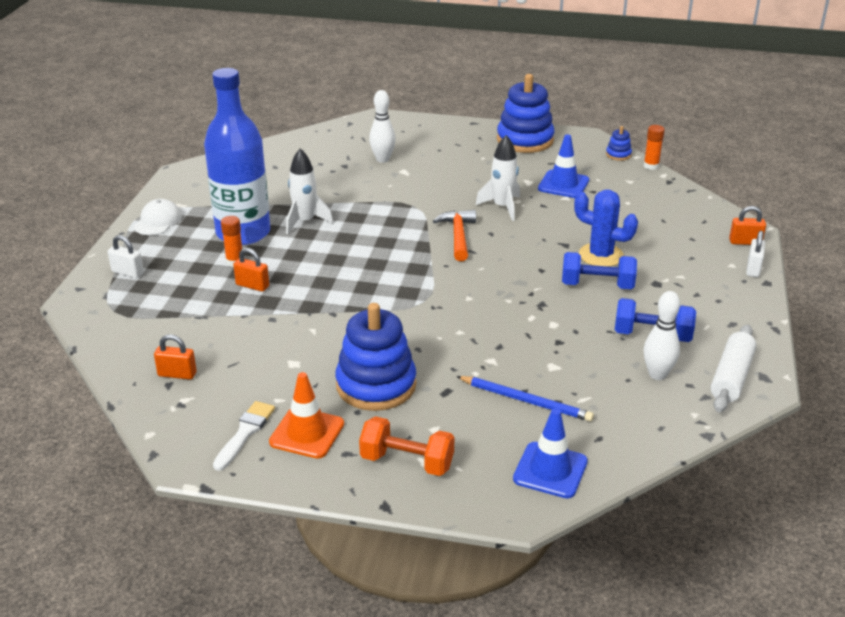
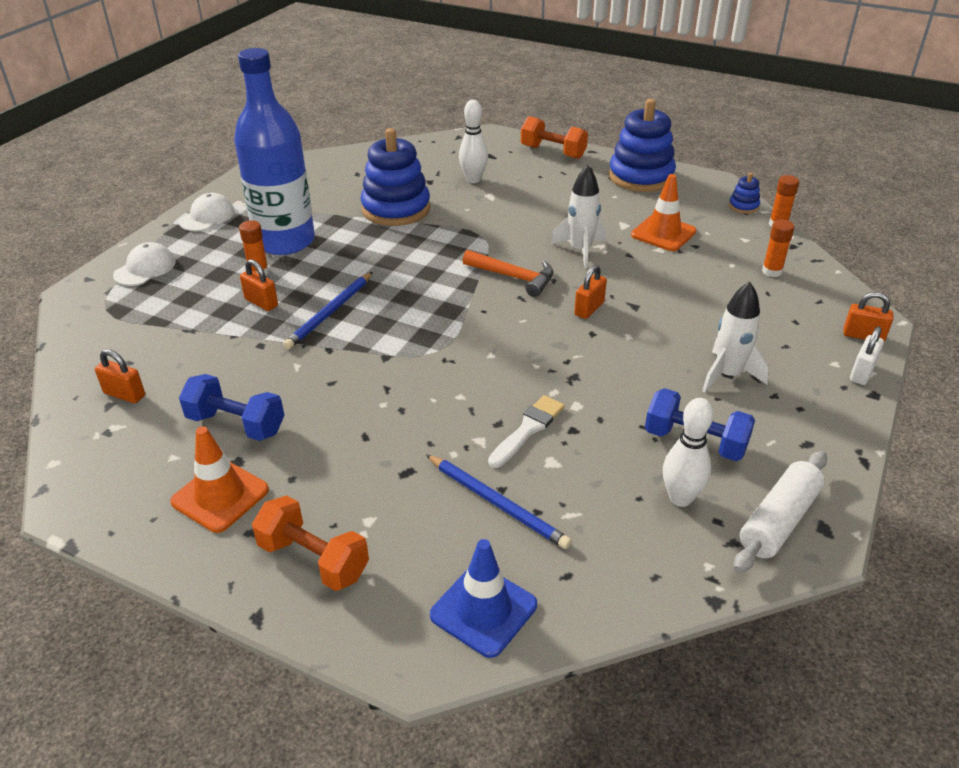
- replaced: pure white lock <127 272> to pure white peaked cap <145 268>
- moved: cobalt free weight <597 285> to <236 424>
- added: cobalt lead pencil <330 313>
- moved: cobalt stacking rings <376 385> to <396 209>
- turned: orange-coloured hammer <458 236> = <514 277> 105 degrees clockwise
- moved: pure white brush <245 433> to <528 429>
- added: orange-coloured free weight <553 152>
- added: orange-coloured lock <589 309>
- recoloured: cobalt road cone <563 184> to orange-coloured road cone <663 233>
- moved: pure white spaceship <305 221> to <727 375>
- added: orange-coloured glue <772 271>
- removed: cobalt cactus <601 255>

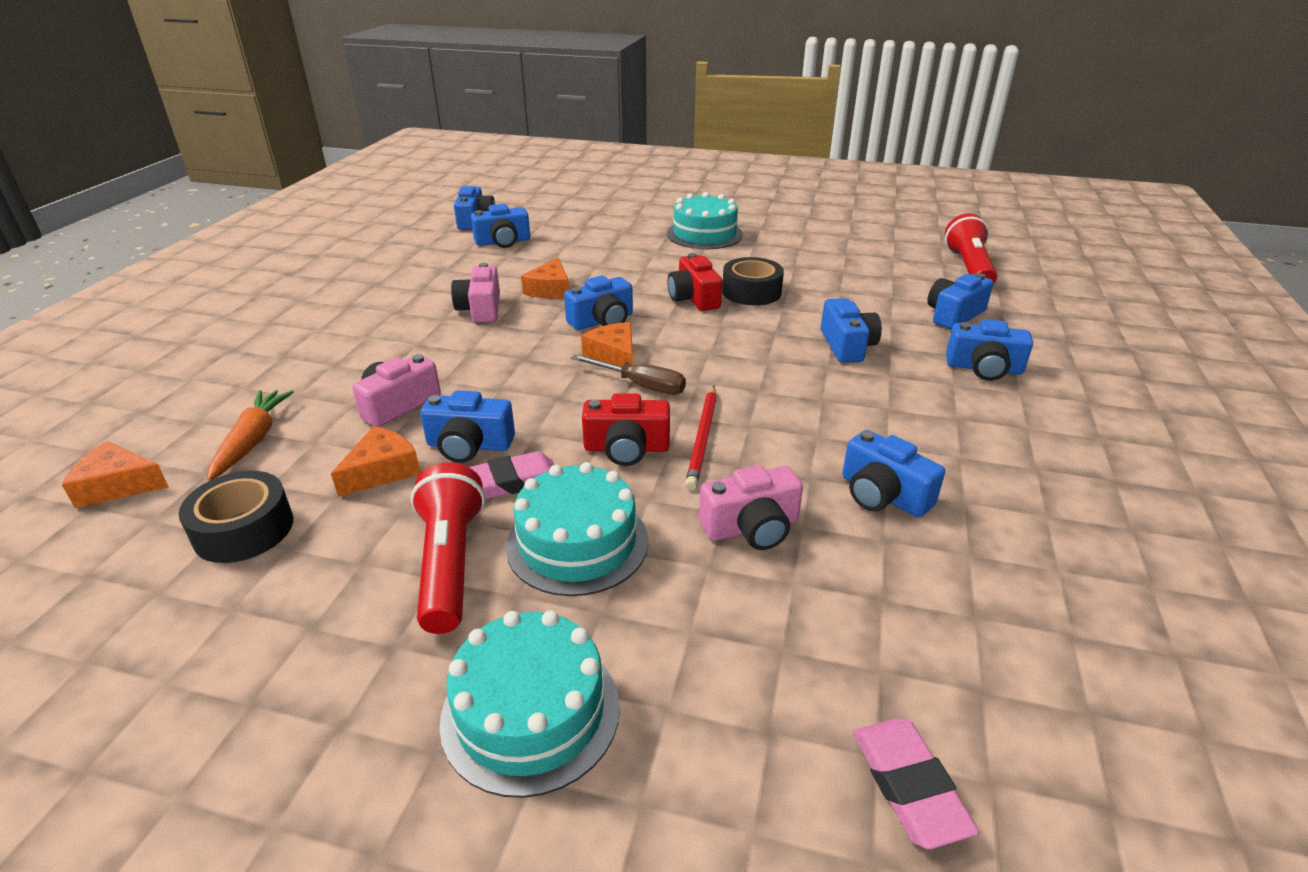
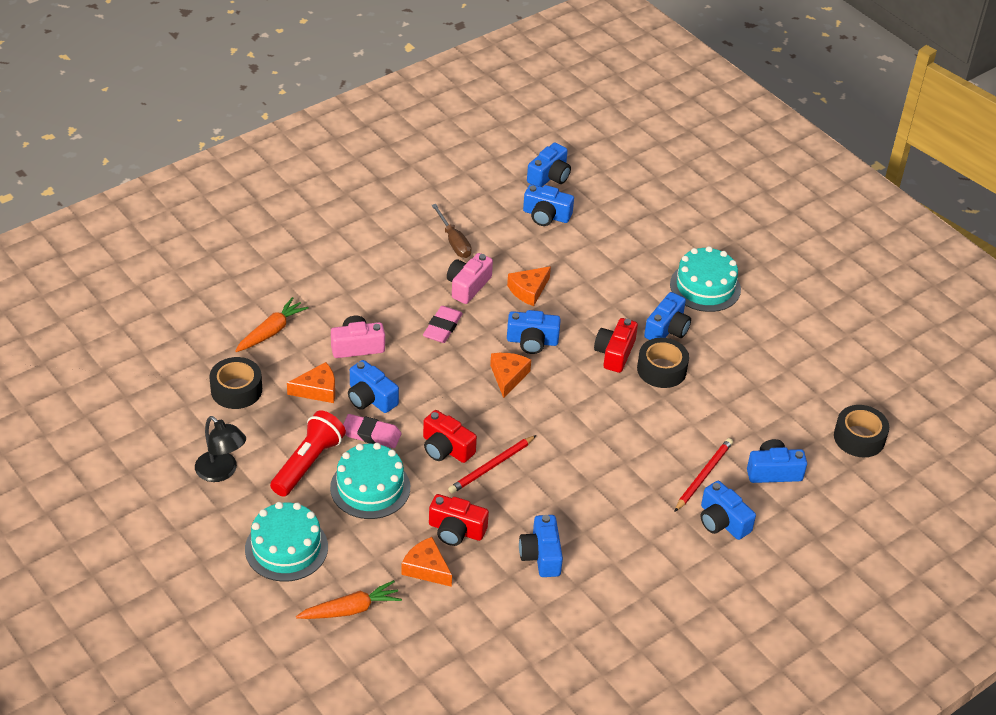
- added: black reading lamp <221 472>
- added: orange-coloured root vegetable <350 609>
- moved: orange-coloured cheese wedge <118 485> to <426 568>
- moved: rose-pink gum eraser <909 785> to <442 327>
- recoloured: rose-pink photo camera <751 527> to red photo camera <456 530>
- moved: brown hand screwdriver <640 385> to <454 242>
- moved: cobalt photo camera <847 346> to <667 329>
- added: red lead pencil <703 476>
- replaced: red pocket torch <968 268> to black sticky tape <859 438>

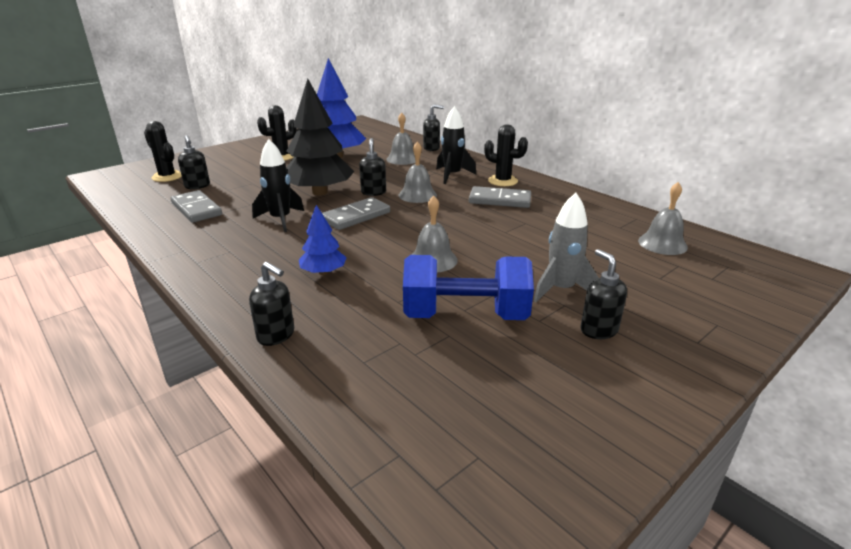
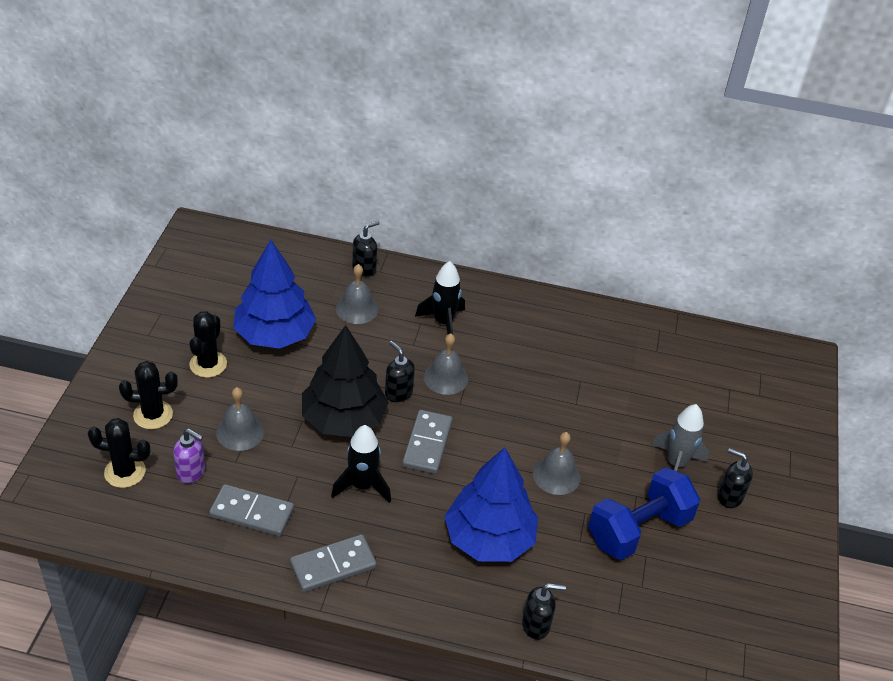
- moved: black cactus <502 181> to <153 415>
- recoloured: black soap dispenser <197 186> to royal purple soap dispenser <191 472>
- moved: grey hand bell <662 244> to <240 432>
- moved: grey domino <500 200> to <333 565>
- resized: cobalt toy tree <323 272> = <489 538> x2.00

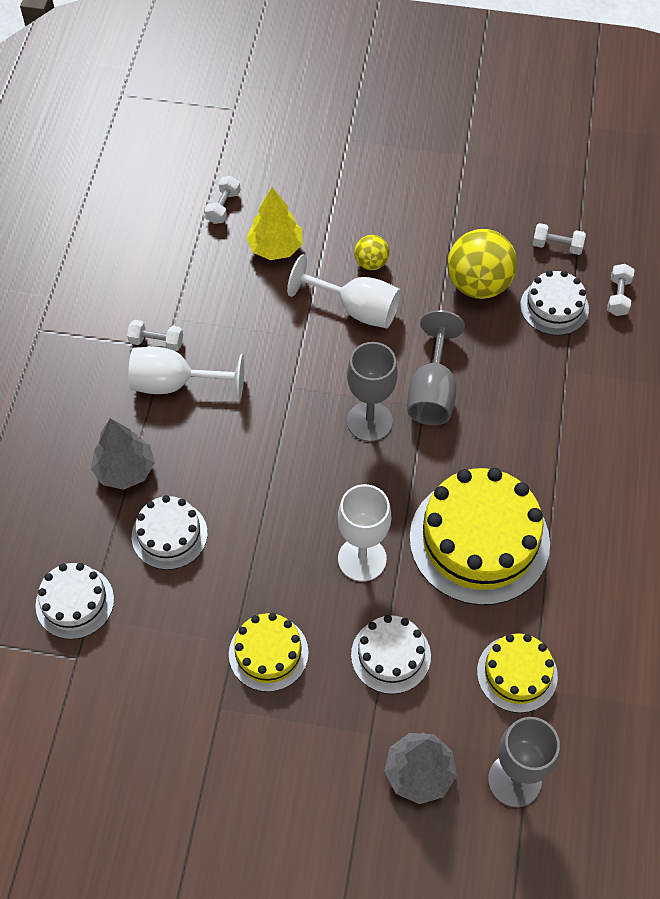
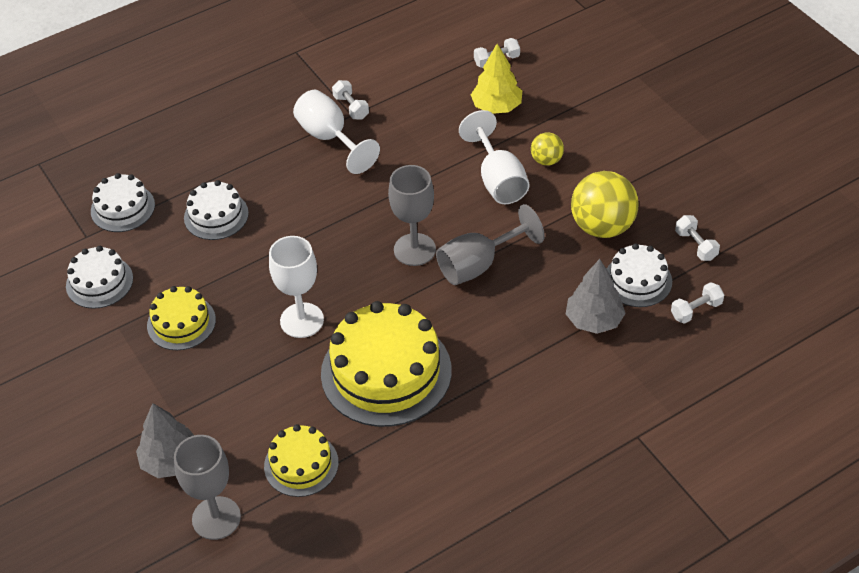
- moved: pure white cake <390 655> to <99 282>
- moved: grey toy tree <125 470> to <594 320>

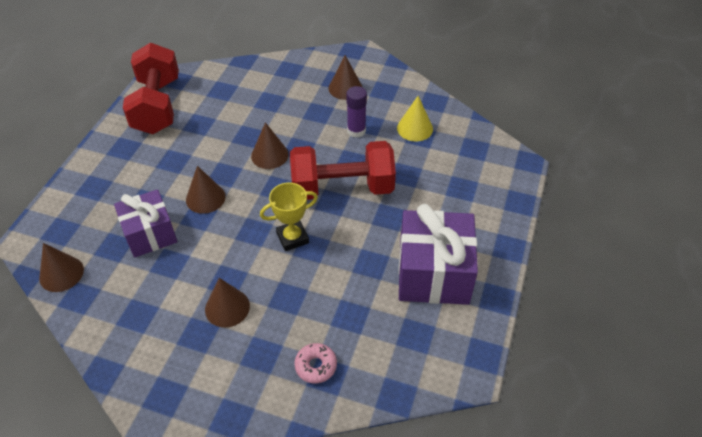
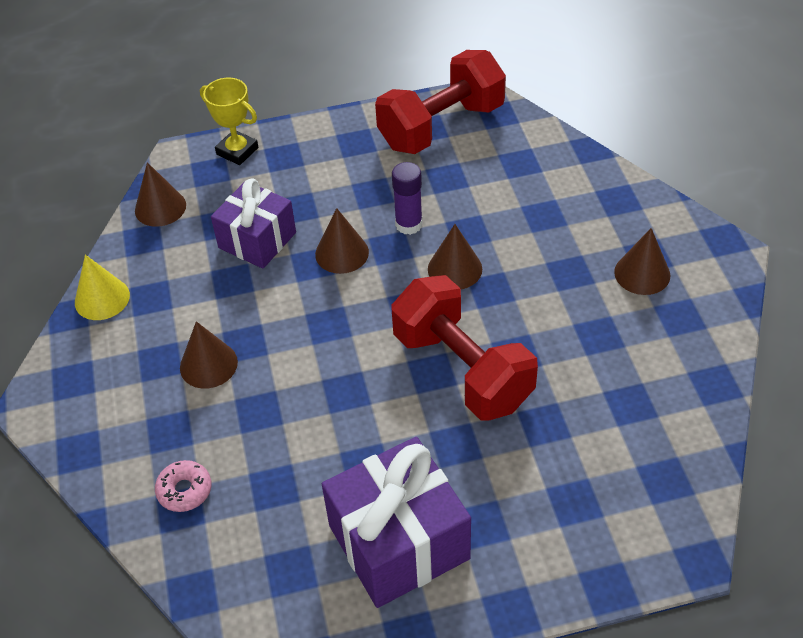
- moved: yellow solid cone <414 128> to <102 298>
- moved: yellow trophy <292 238> to <237 151>
- moved: royal purple glue <356 131> to <408 224>

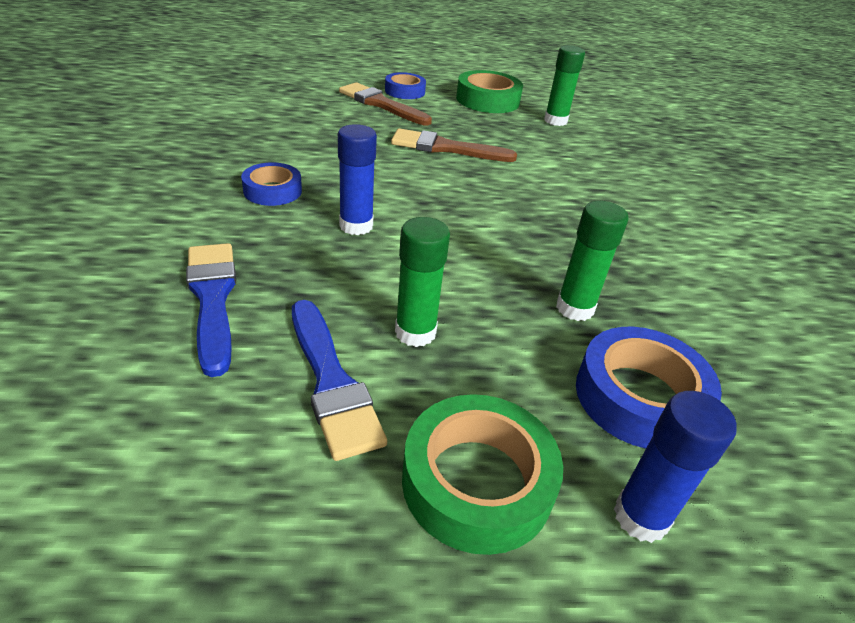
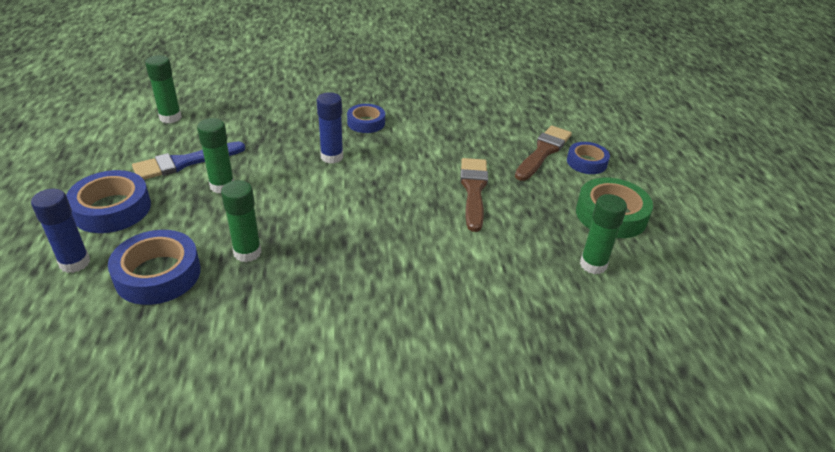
- recoloured: leaf-green sticky tape <477 481> to cobalt sticky tape <112 209>
- added: leaf-green glue <170 117>
- removed: cobalt brush <212 298>

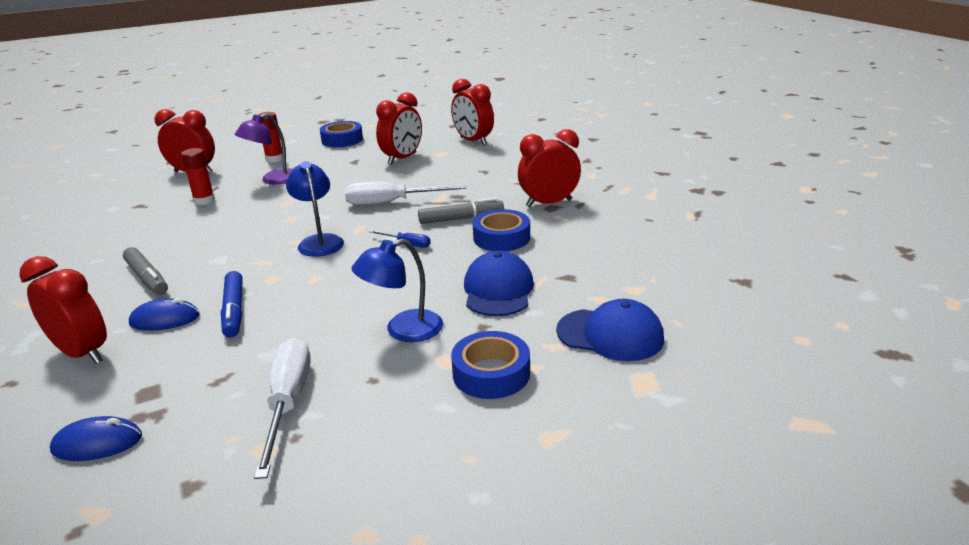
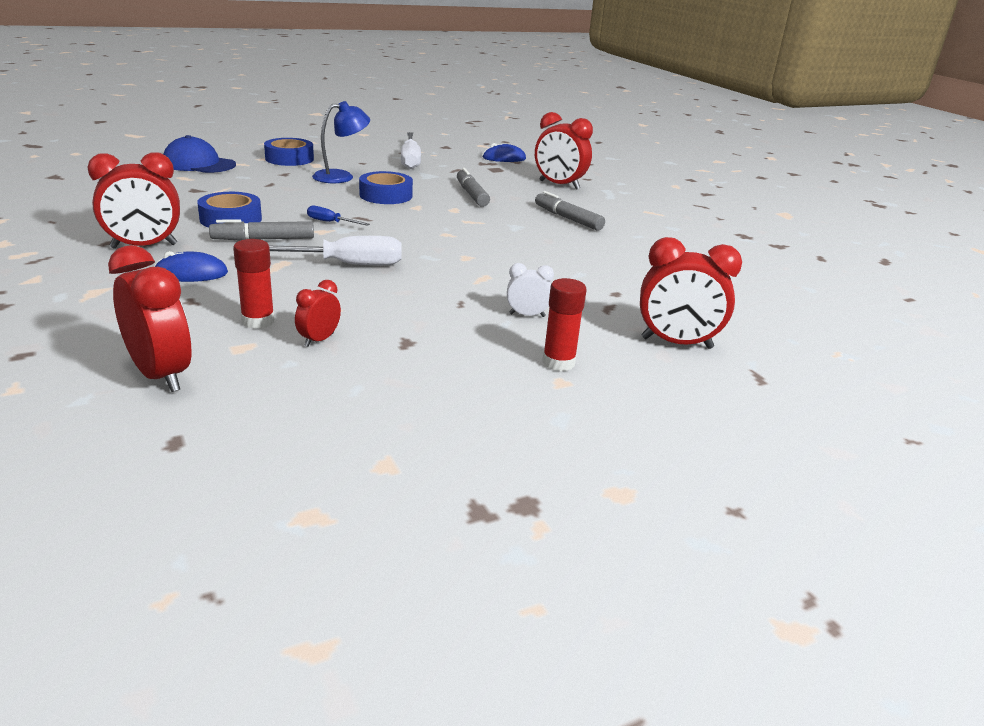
- moved: cobalt computer mouse <165 319> to <191 274>
- moved: red glue <204 200> to <258 321>
- resized: red alarm clock <402 159> = <319 340> x0.53
- moved: cobalt sticky tape <342 140> to <386 195>
- recoloured: cobalt felt pen <234 311> to grey felt pen <471 194>
- replaced: royal purple reading lamp <273 180> to pure white alarm clock <527 315>
- removed: cobalt reading lamp <319 241>
- removed: cobalt peaked cap <498 290>

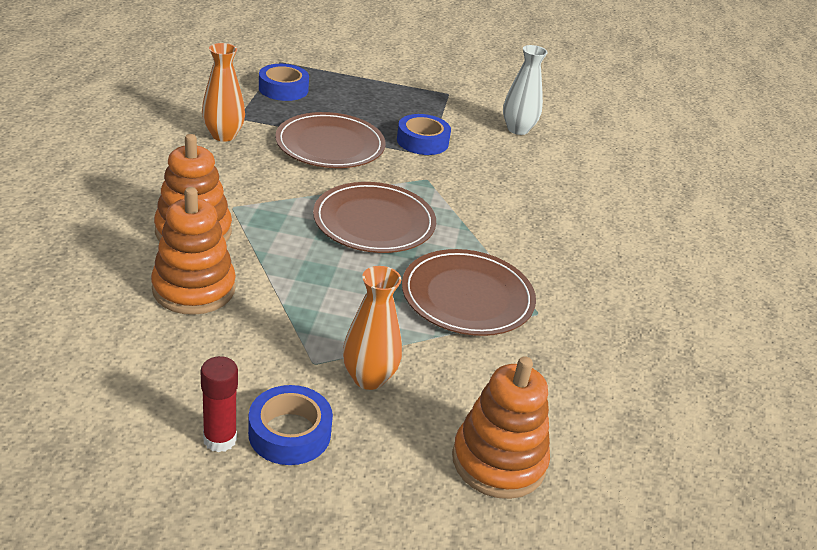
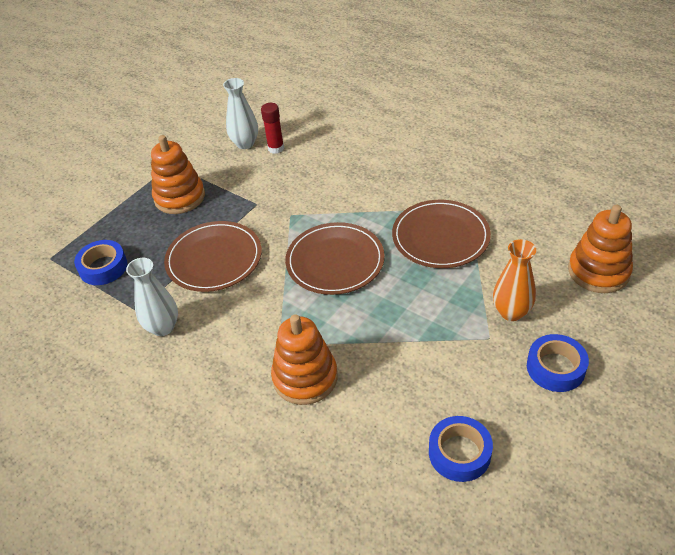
- recoloured: orange-coloured tall vase <223 135> to pure white tall vase <163 327>
- moved: orange-coloured stacking rings <194 289> to <179 197>
- moved: red glue <220 439> to <276 148>
- moved: cobalt sticky tape <422 141> to <459 453>

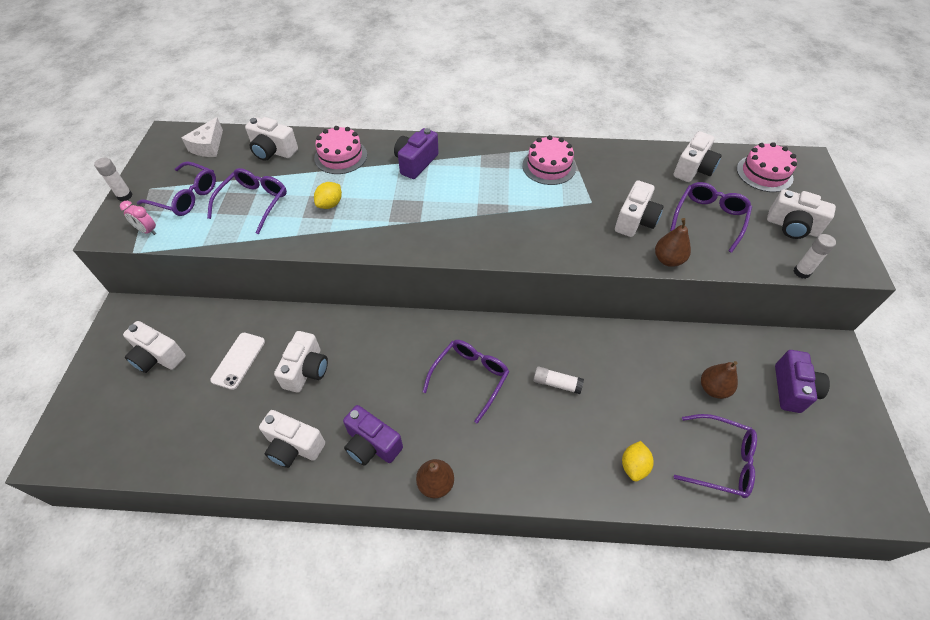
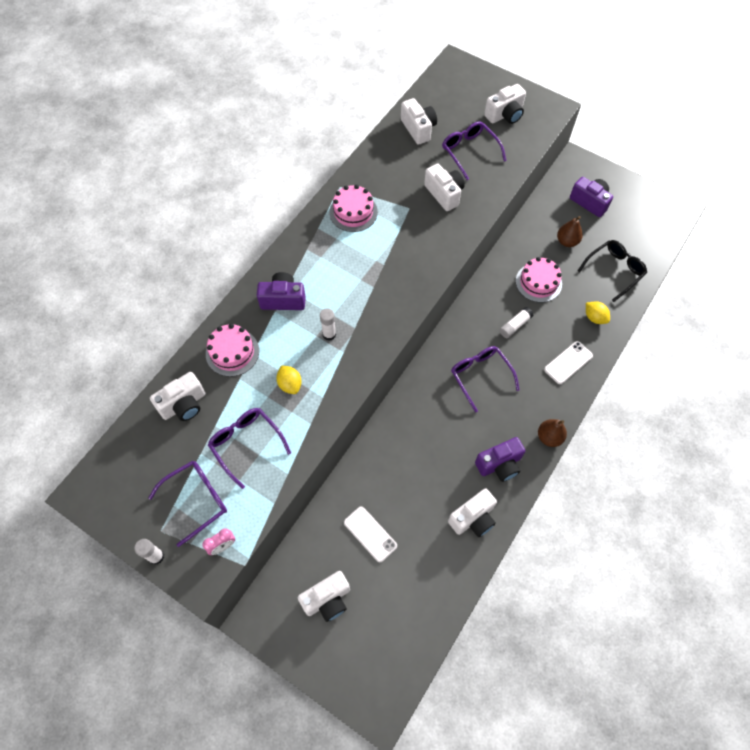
- turned: royal purple photo camera <416 163> = <283 299> 120 degrees clockwise
- moved: pure white glue <801 272> to <329 334>
- moved: rose-pink cake <764 173> to <538 282>
- added: pure white mobile phone <568 362>
- recoloured: royal purple spectacles <721 461> to black spectacles <614 271>
- removed: pure white cheese wedge <208 146>
- removed: pure white photo camera <306 370>
- removed: brown pear <668 260>

